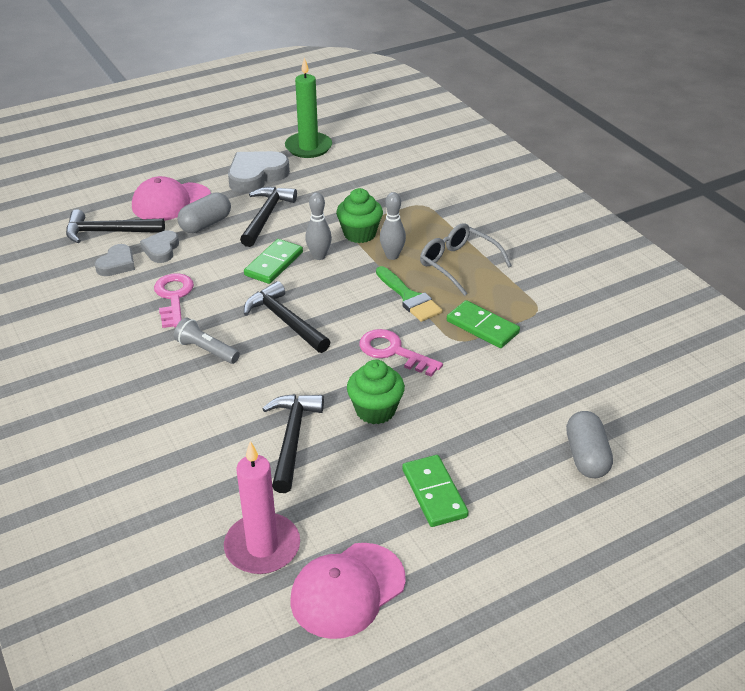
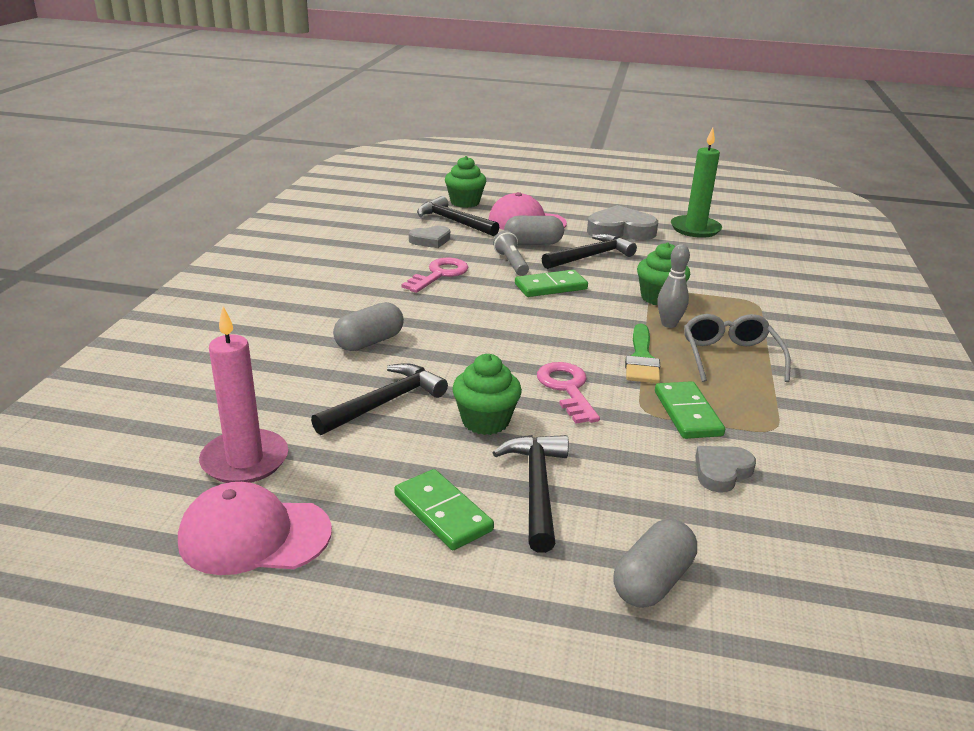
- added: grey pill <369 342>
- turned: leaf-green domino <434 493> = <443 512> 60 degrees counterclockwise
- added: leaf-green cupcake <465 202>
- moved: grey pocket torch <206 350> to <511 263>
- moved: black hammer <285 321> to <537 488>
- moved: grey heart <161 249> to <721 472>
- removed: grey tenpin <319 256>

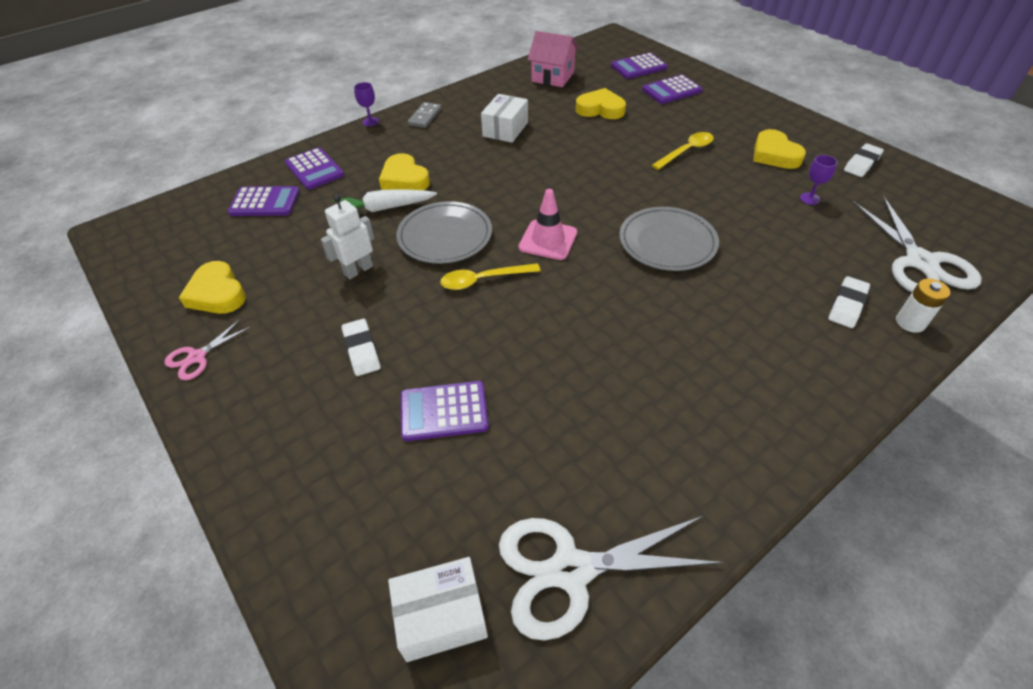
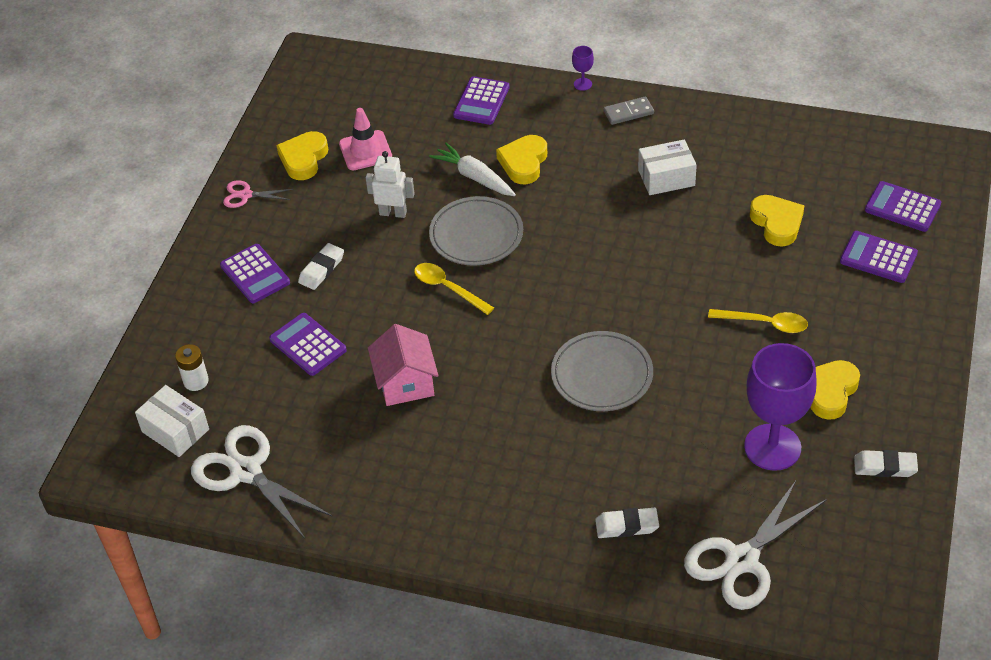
- moved: pure white battery <910 322> to <196 381>
- moved: royal purple pocket calculator <265 202> to <255 274>
- moved: rose-pink road cone <548 240> to <365 151>
- moved: rose-pink cottage <553 77> to <405 383>
- resized: royal purple wine glass <810 198> = <772 447> x2.50

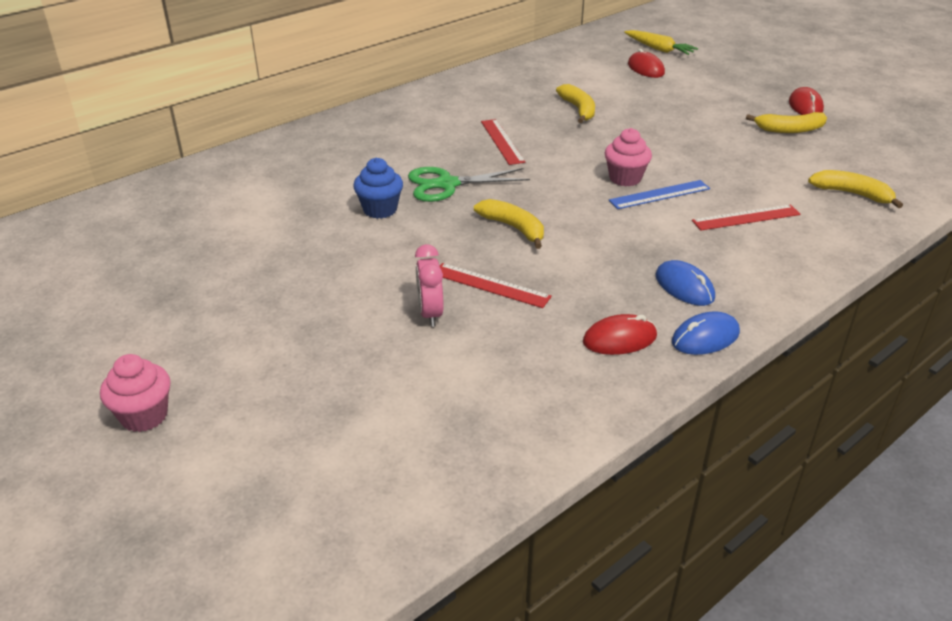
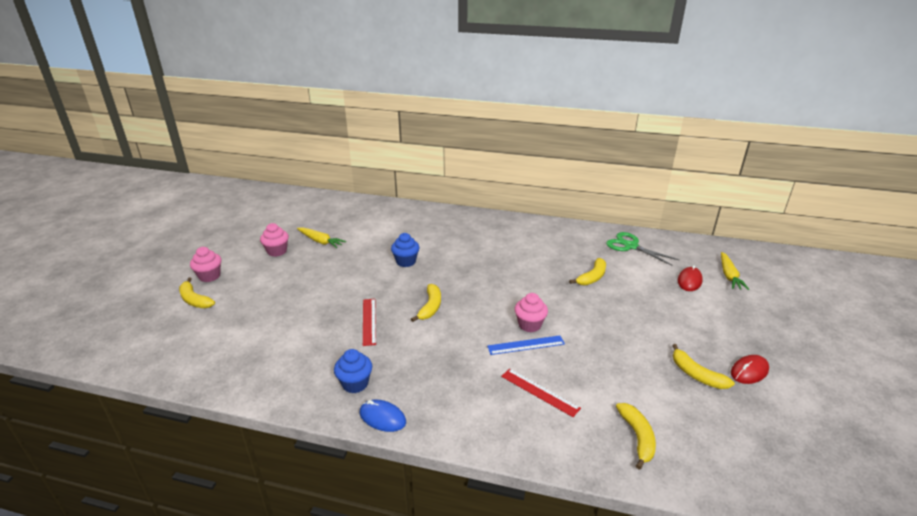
- added: yellow toy banana <194 300>
- added: rose-pink cupcake <277 251>
- added: yellow root vegetable <320 241>
- replaced: red computer mouse <619 339> to cobalt cupcake <355 384>
- turned: cobalt ruler <659 195> = <526 345> 45 degrees counterclockwise
- moved: leaf-green pair of scissors <446 184> to <630 246>
- removed: rose-pink alarm clock <430 314>
- removed: red ruler <502 141>
- removed: cobalt computer mouse <684 287>

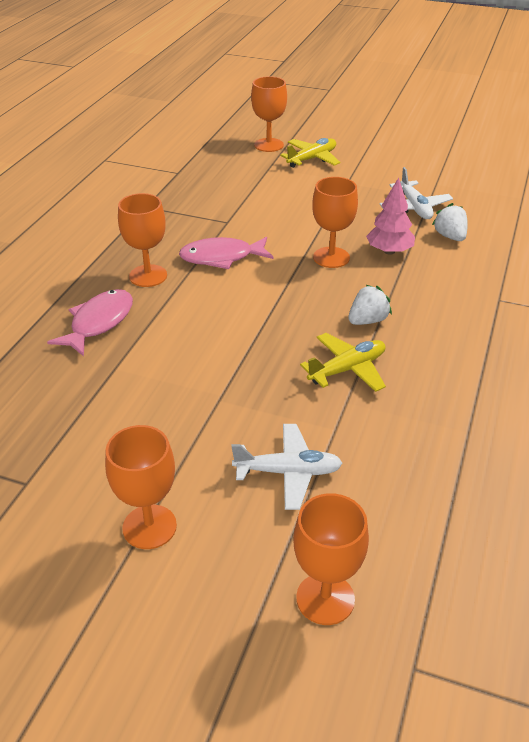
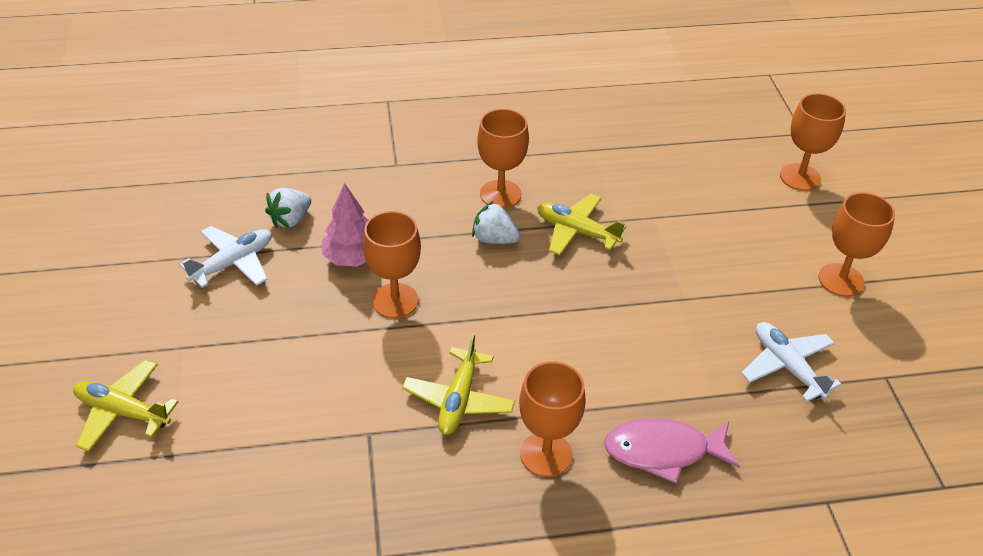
- replaced: rose-pink fish <221 257> to yellow toy plane <458 399>
- moved: orange-coloured wine glass <269 145> to <500 194>
- moved: pure white toy plane <288 472> to <787 366>

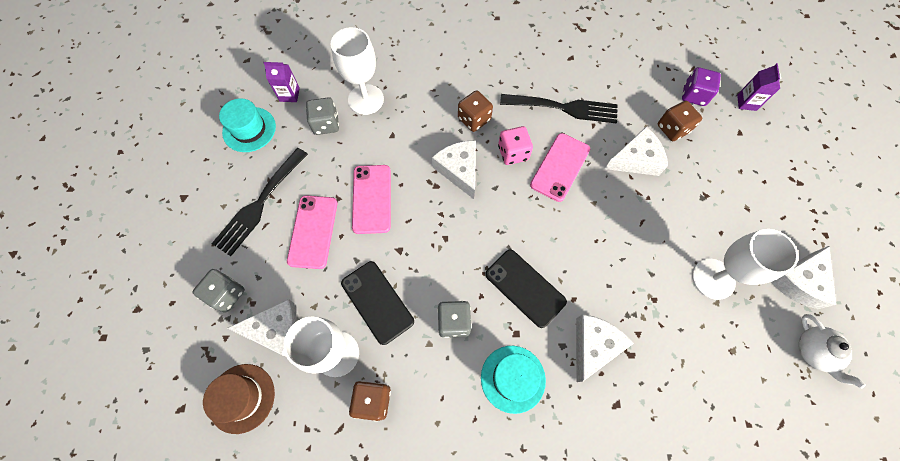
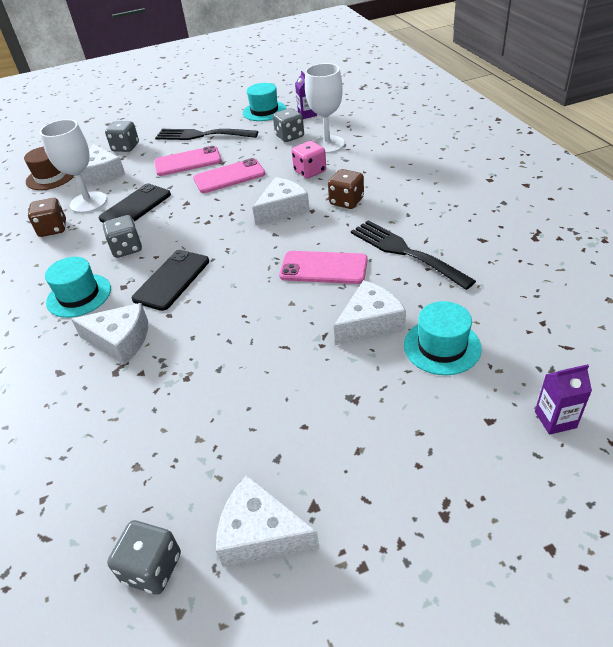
- replaced: pure white teapot <813 352> to grey dice <152 568>
- moved: rose-pink dice <513 153> to <310 171>
- turned: pure white cheese wedge <635 160> = <370 323> 90 degrees counterclockwise
- turned: black table fork <564 108> = <405 252> 150 degrees clockwise
- replaced: brown dice <672 129> to teal hat <442 346>
- removed: royal purple dice <694 95>
- removed: pure white wine glass <713 279>

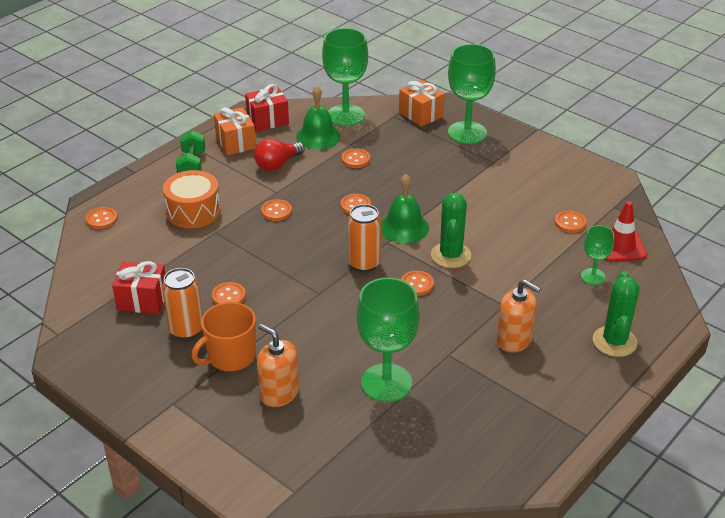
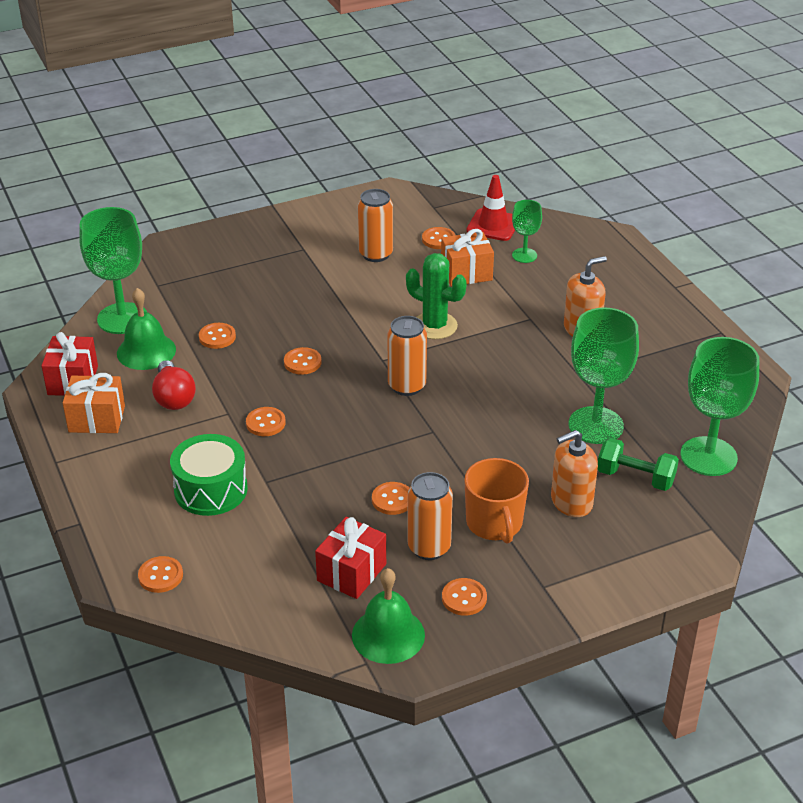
- recoloured: orange-coloured snare drum <193 211> to leaf-green snare drum <211 489>
- moved: leaf-green hand bell <404 227> to <388 635>
- added: orange-coloured soda can <376 254>
- moved: orange-coloured gift <421 114> to <466 273>
- moved: orange-coloured shirt button <417 284> to <464 598>
- moved: leaf-green free weight <192 165> to <635 477>
- moved: leaf-green wine glass <467 133> to <708 456>
- removed: leaf-green cactus <614 341>

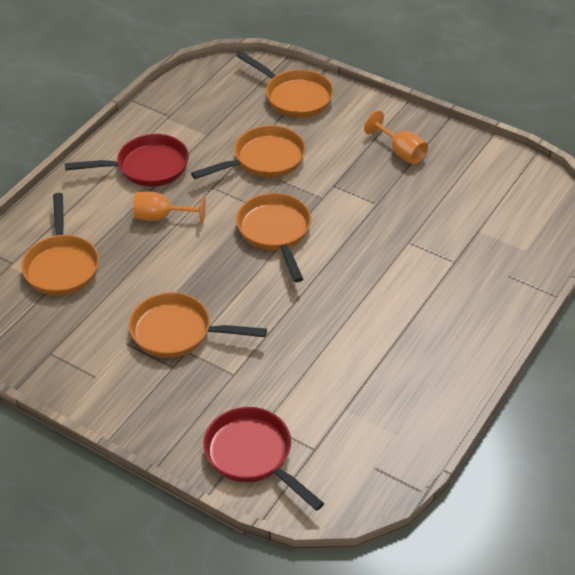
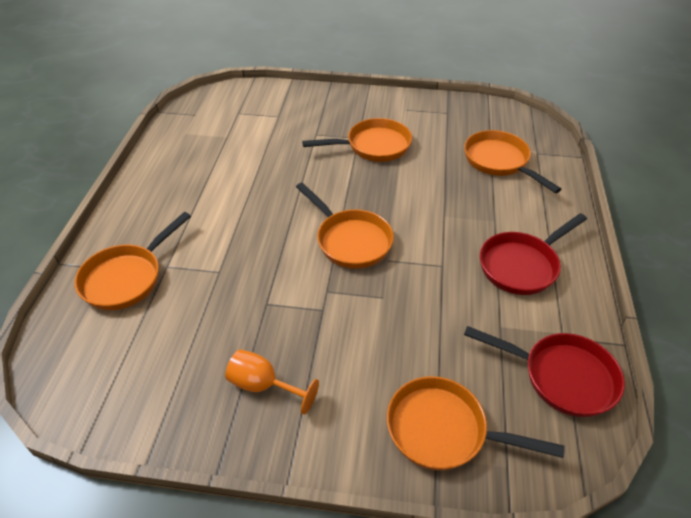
- moved: orange-coloured pan <264 160> to <127 278>
- moved: red pan <253 456> to <561 376>
- removed: orange-coloured wine glass <162 217>

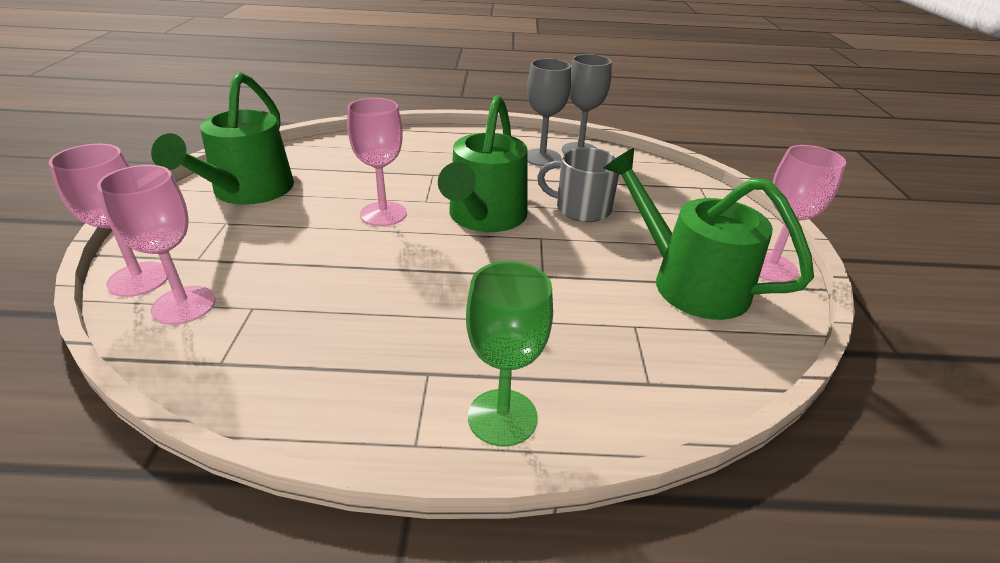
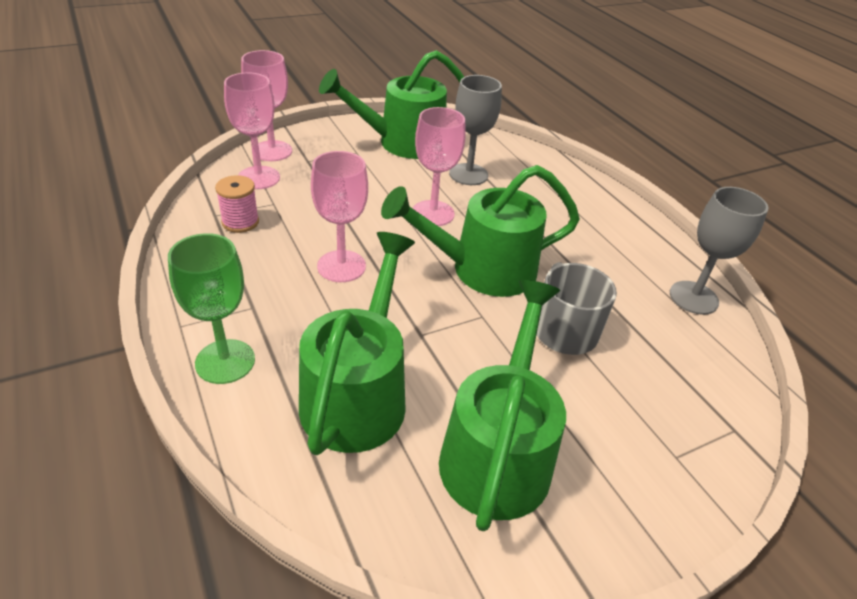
- added: rose-pink reel of thread <240 222>
- added: leaf-green watering pot <358 393>
- moved: rose-pink wine glass <770 267> to <341 266>
- moved: grey wine glass <542 157> to <468 174>

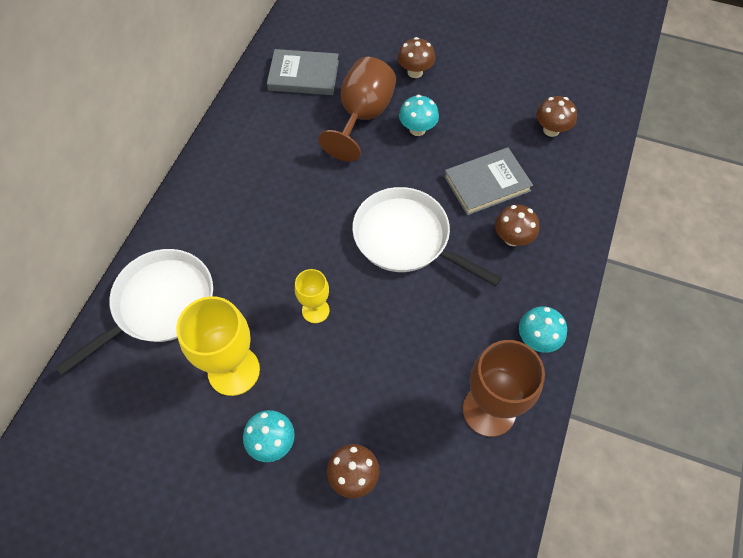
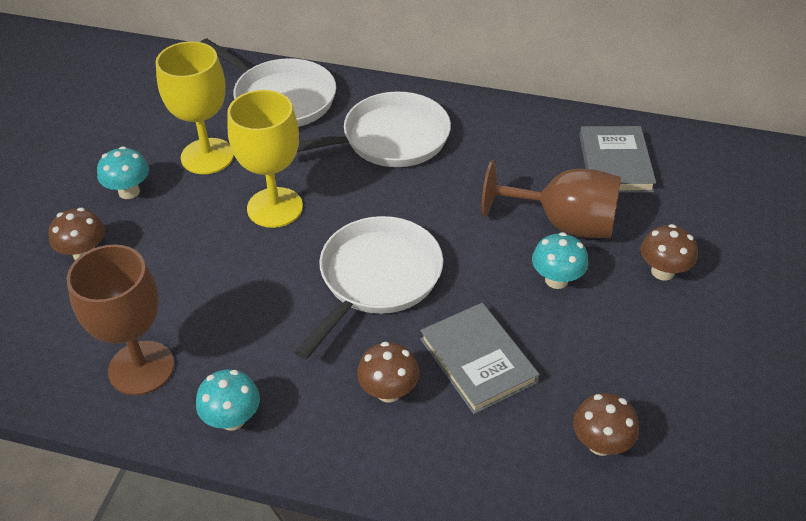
- resized: yellow wine glass <315 310> = <275 207> x1.79
- added: pure white pan <390 139>

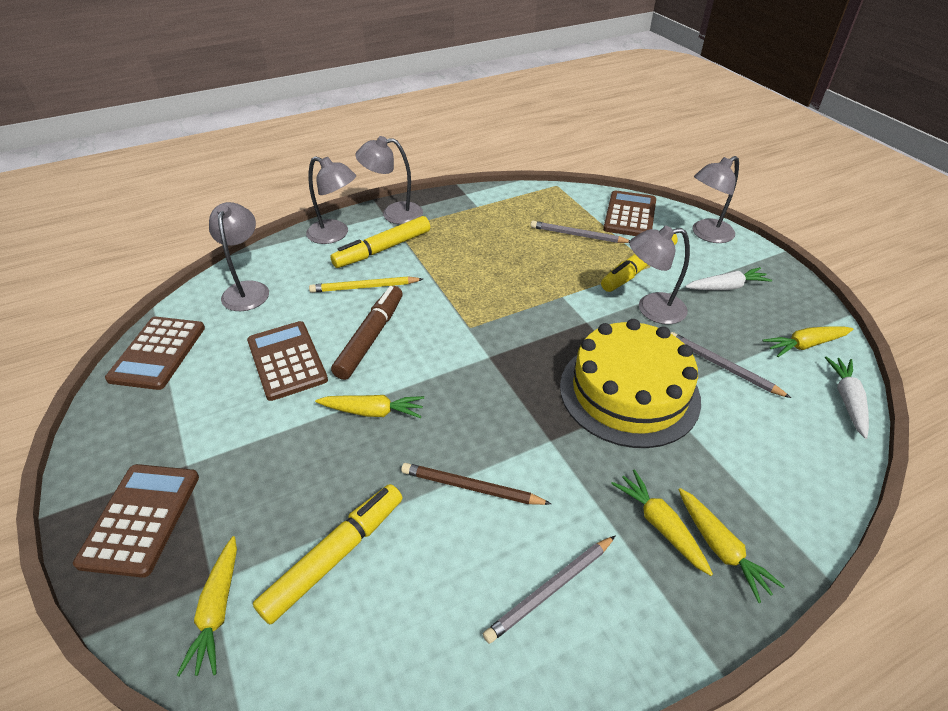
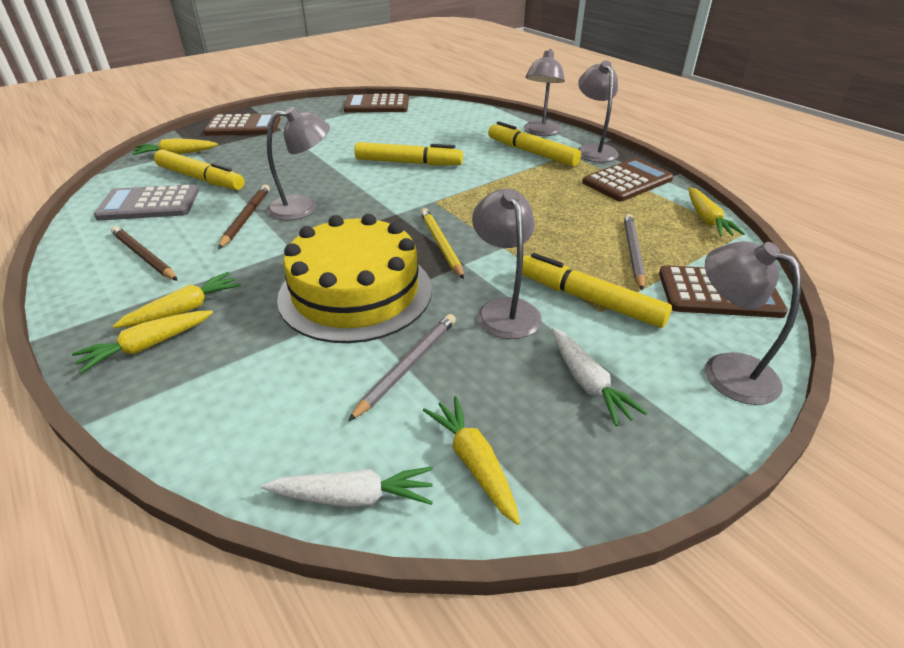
- added: grey pocket calculator <149 204>
- recoloured: grey lead pencil <550 589> to brown lead pencil <144 256>
- moved: grey reading lamp <247 289> to <304 207>
- recoloured: brown felt pen <370 337> to yellow felt pen <408 163>
- moved: yellow lead pencil <364 287> to <441 245>
- moved: brown pocket calculator <287 360> to <627 181>
- moved: yellow root vegetable <372 411> to <706 219>

